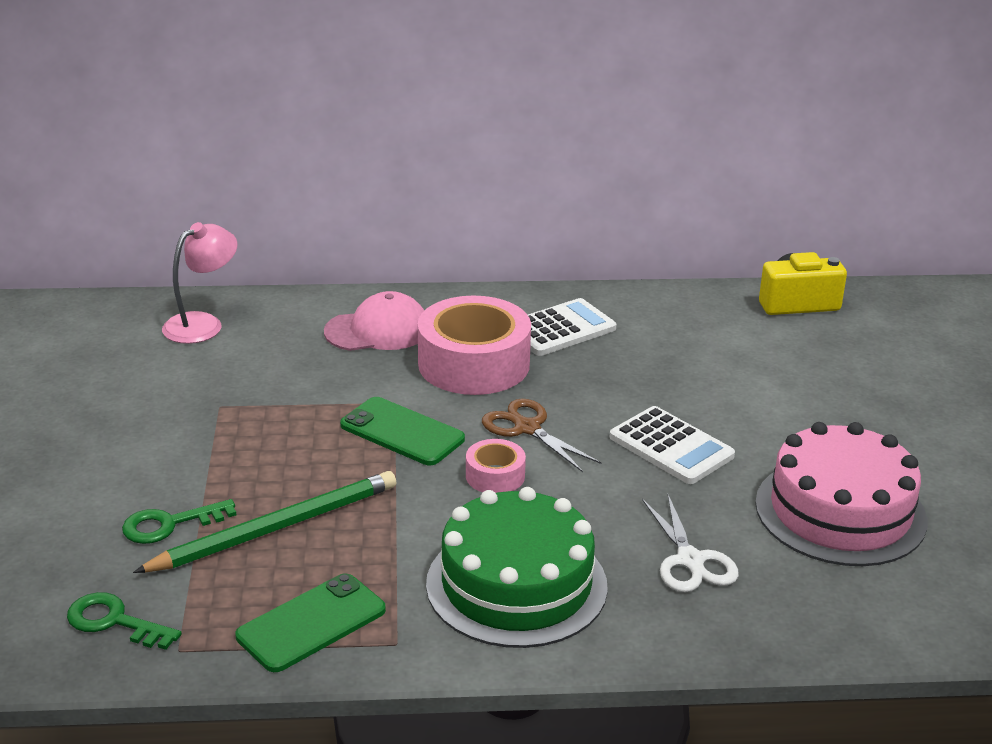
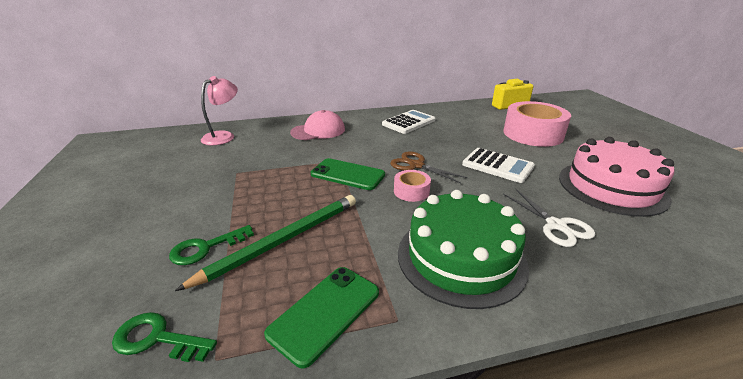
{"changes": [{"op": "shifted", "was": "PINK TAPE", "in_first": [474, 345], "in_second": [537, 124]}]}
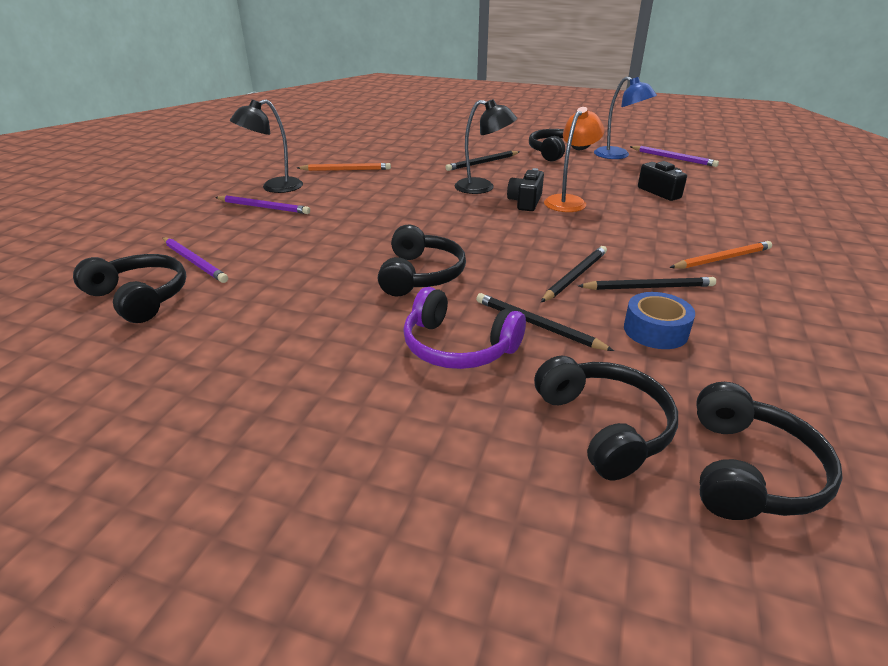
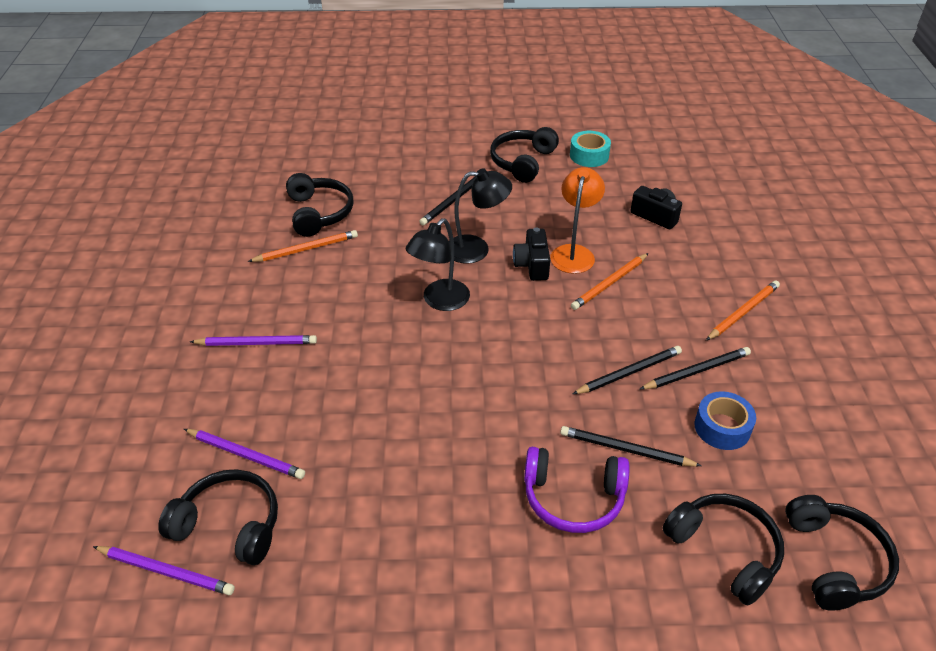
{"changes": [{"op": "shifted", "was": "PURPLE PENCIL", "in_first": [674, 156], "in_second": [164, 570]}, {"op": "shifted", "was": "BLACK HEADPHONES", "in_first": [422, 261], "in_second": [319, 205]}, {"op": "shifted", "was": "BLACK LAMP", "in_first": [266, 146], "in_second": [437, 264]}, {"op": "swapped", "was": "BLUE LAMP", "now": "TURQUOISE TAPE", "in_first": [625, 118], "in_second": [590, 149]}, {"op": "new", "now": "ORANGE PENCIL", "in_second": [609, 281]}, {"op": "rotated", "was": "BLACK PENCIL", "in_first": [574, 274], "in_second": [627, 370], "clockwise": 45}]}
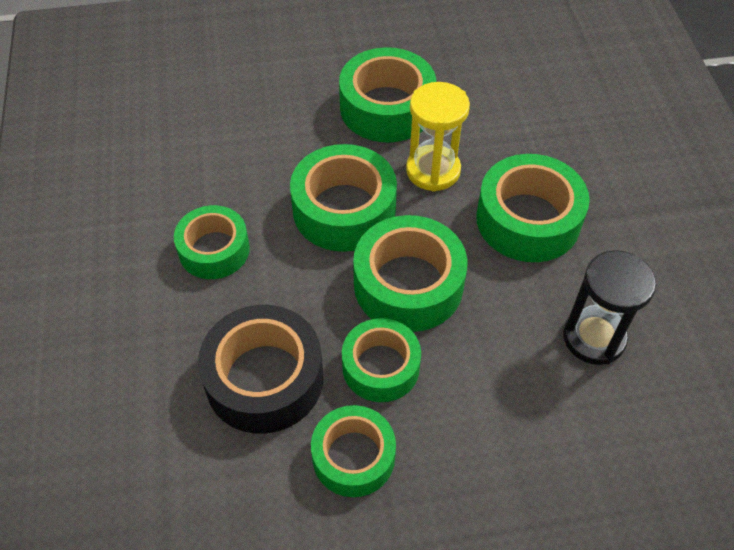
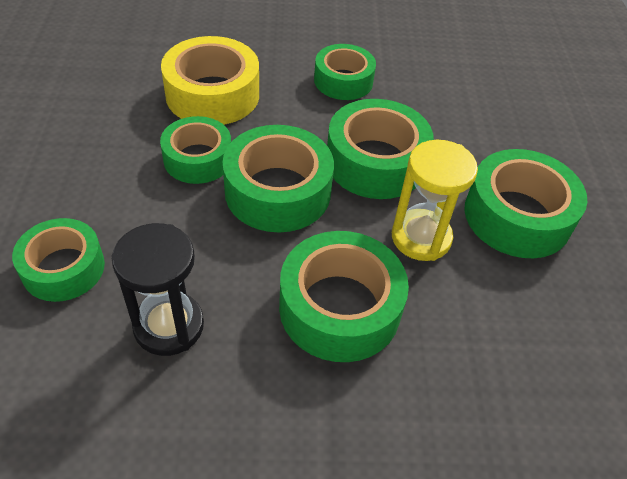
{"changes": [{"op": "shifted", "was": "GREEN TAPE", "in_first": [353, 451], "in_second": [58, 260]}, {"op": "repainted", "was": "BLACK TAPE", "now": "YELLOW TAPE", "in_first": [260, 369], "in_second": [210, 80]}]}
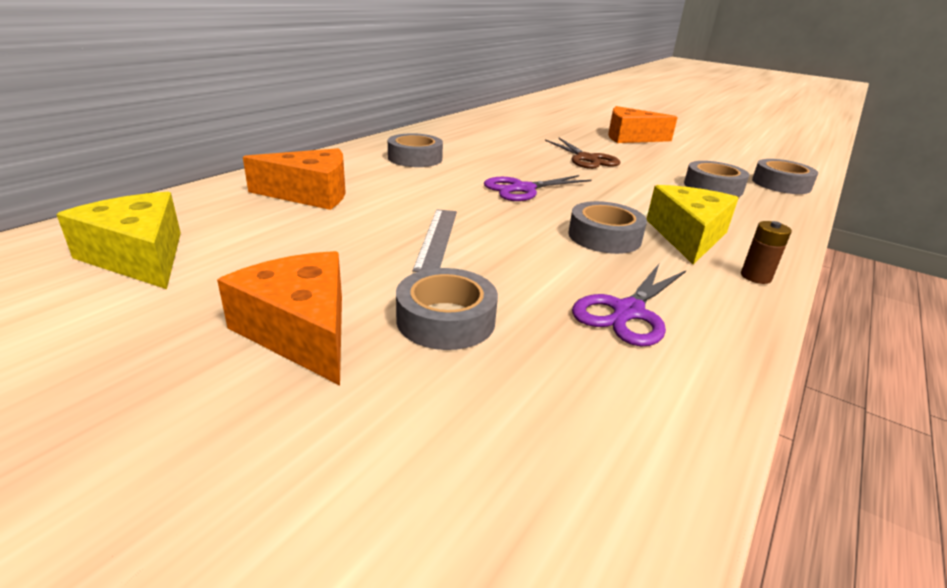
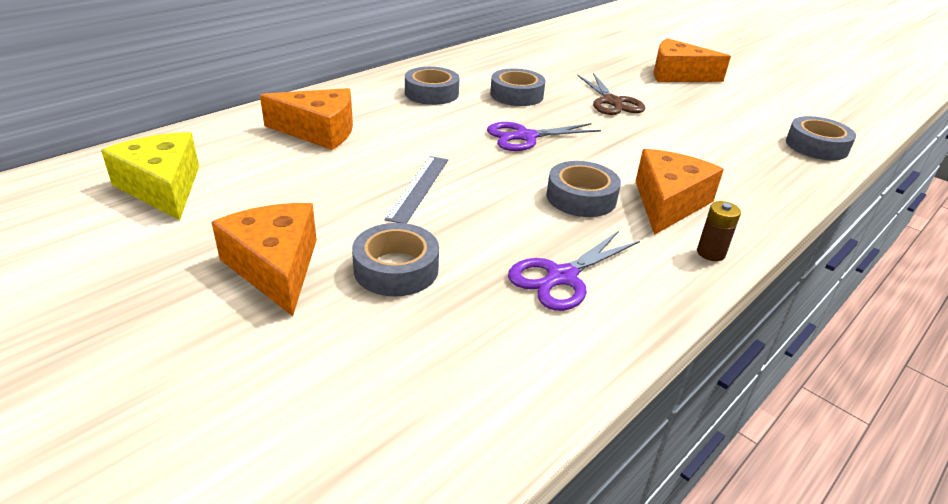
{"changes": [{"op": "shifted", "was": "GREY TAPE", "in_first": [716, 179], "in_second": [517, 87]}, {"op": "repainted", "was": "YELLOW CHEESE", "now": "ORANGE CHEESE", "in_first": [692, 224], "in_second": [680, 192]}]}
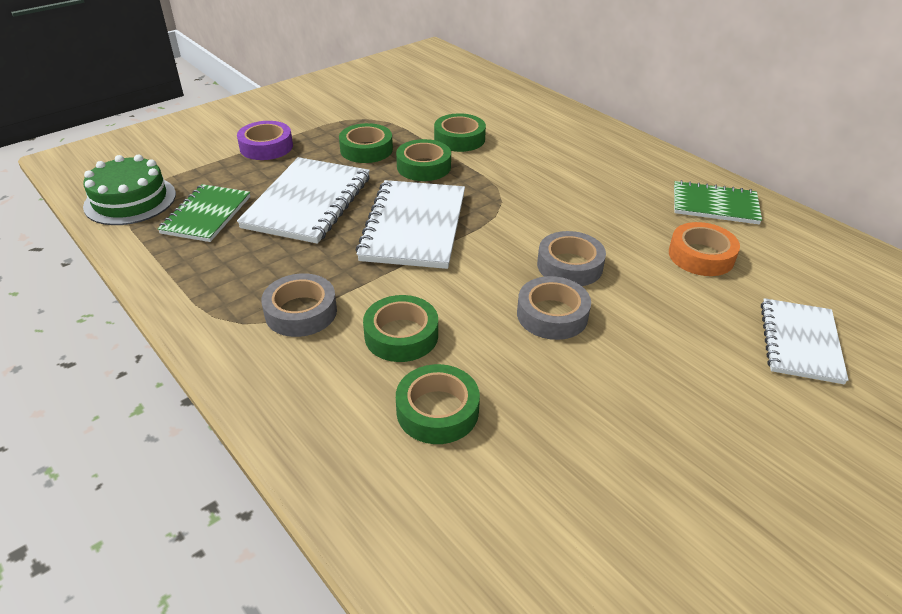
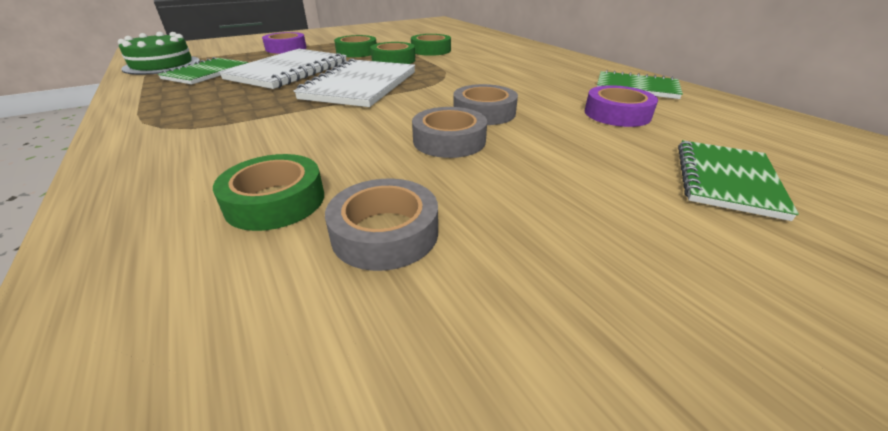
{"changes": [{"op": "shifted", "was": "GREY TAPE", "in_first": [299, 305], "in_second": [381, 225]}, {"op": "repainted", "was": "ORANGE TAPE", "now": "PURPLE TAPE", "in_first": [704, 249], "in_second": [621, 106]}, {"op": "repainted", "was": "WHITE NOTEBOOK", "now": "GREEN NOTEBOOK", "in_first": [804, 341], "in_second": [738, 180]}, {"op": "gone", "was": "GREEN TAPE", "in_first": [400, 328]}]}
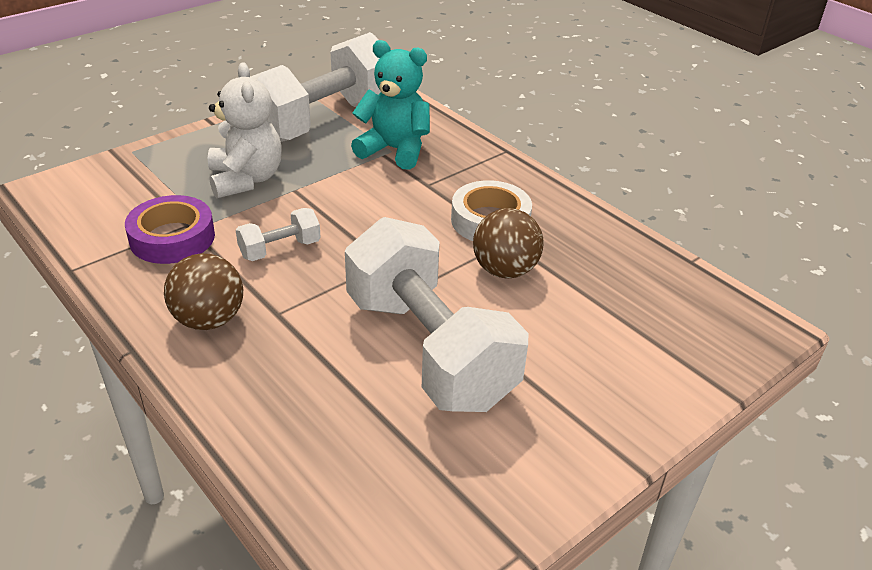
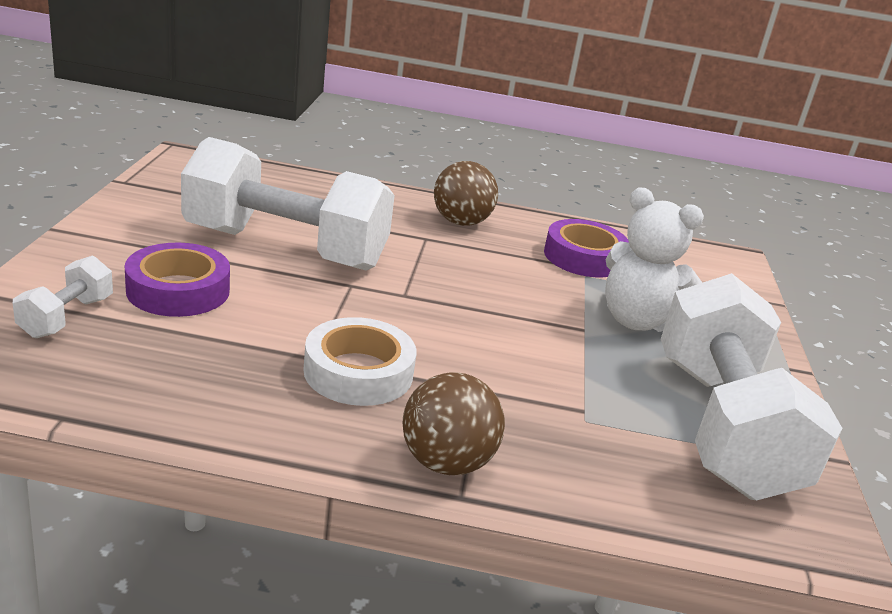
{"changes": [{"op": "shifted", "was": "WHITE DUMBBELL", "in_first": [278, 234], "in_second": [63, 297]}, {"op": "new", "now": "PURPLE TAPE", "in_second": [177, 280]}, {"op": "shifted", "was": "BROWN BALL", "in_first": [508, 243], "in_second": [454, 423]}, {"op": "gone", "was": "TURQUOISE TEDDY BEAR", "in_first": [390, 105]}]}
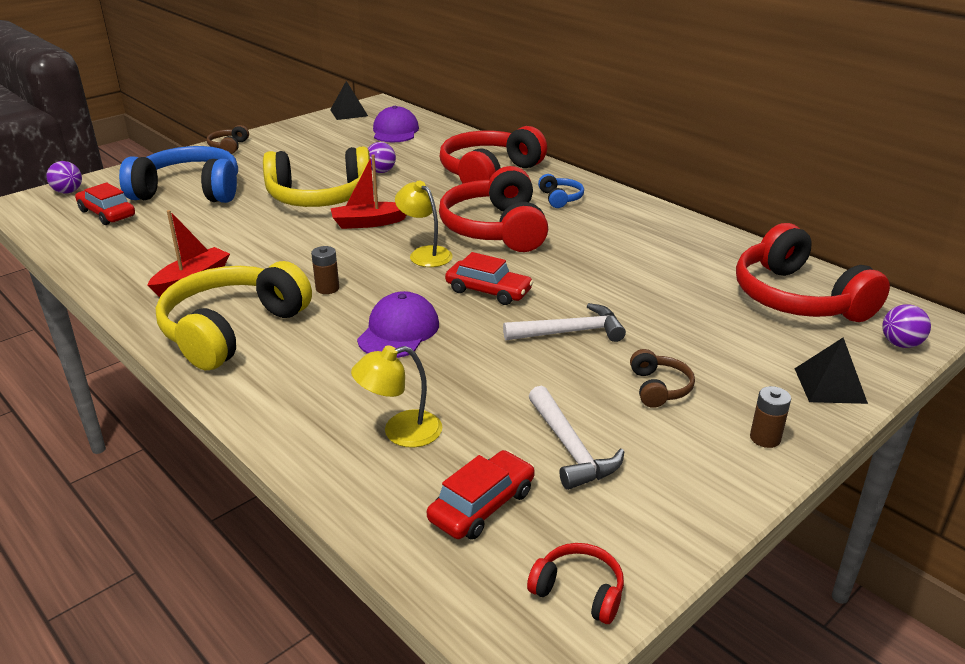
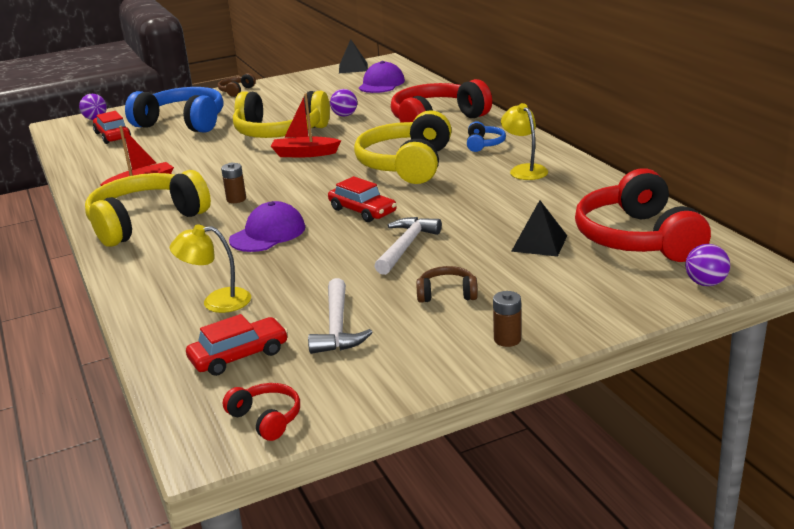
{"changes": [{"op": "repainted", "was": "RED HEADPHONES", "now": "YELLOW HEADPHONES", "in_first": [493, 209], "in_second": [403, 147]}, {"op": "rotated", "was": "WHITE HAMMER", "in_first": [564, 322], "in_second": [408, 246], "clockwise": -75}, {"op": "rotated", "was": "BROWN HEADPHONES", "in_first": [662, 378], "in_second": [447, 284], "clockwise": -105}, {"op": "shifted", "was": "YELLOW LAMP", "in_first": [424, 224], "in_second": [524, 141]}, {"op": "shifted", "was": "BLACK PYRAMID", "in_first": [831, 371], "in_second": [539, 228]}]}
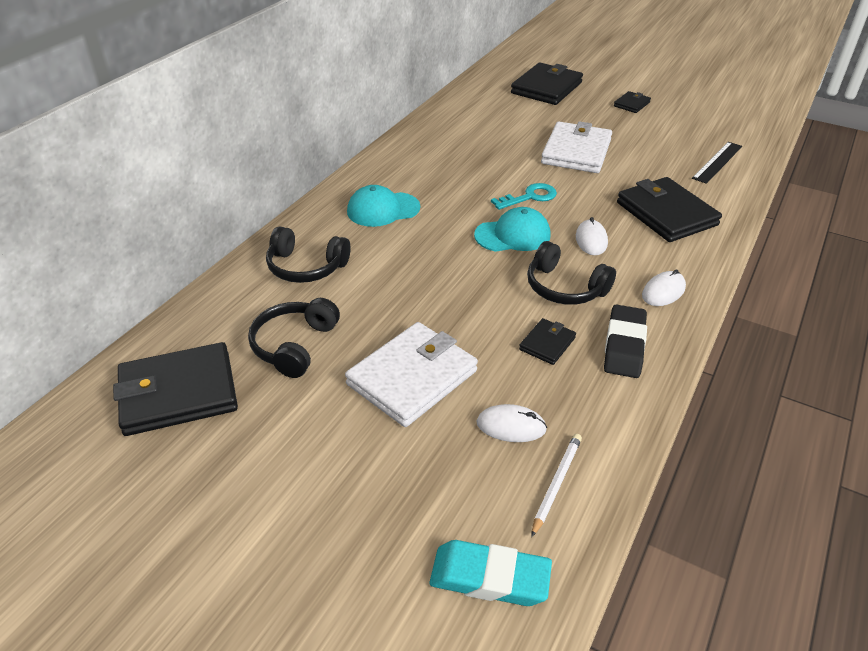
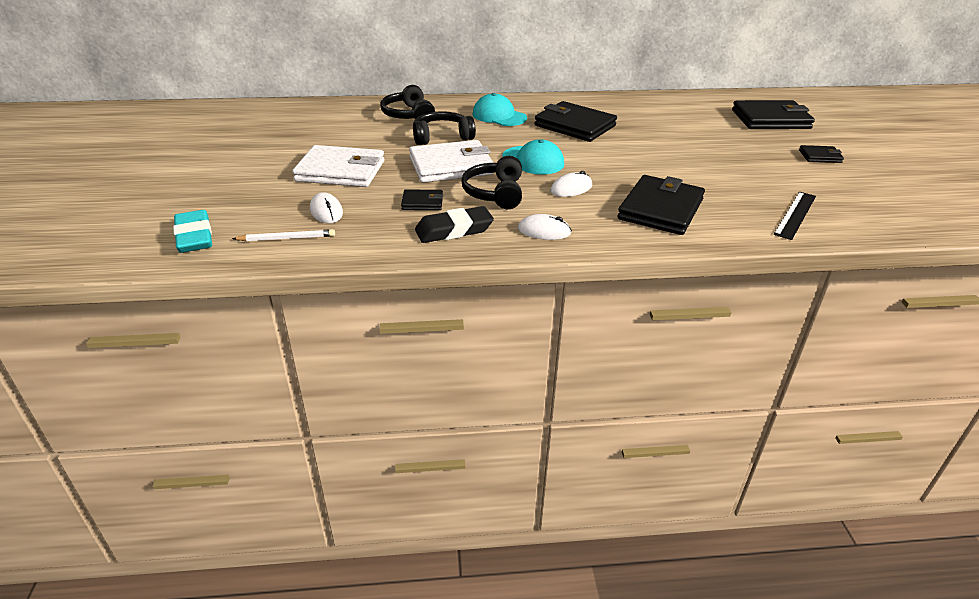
{"changes": [{"op": "shifted", "was": "WHITE WALLET", "in_first": [576, 147], "in_second": [451, 161]}, {"op": "shifted", "was": "BLACK HEADPHONES", "in_first": [294, 338], "in_second": [444, 128]}, {"op": "shifted", "was": "BLACK WALLET", "in_first": [175, 389], "in_second": [575, 121]}, {"op": "rotated", "was": "BLACK RULER", "in_first": [717, 163], "in_second": [795, 216], "clockwise": -60}, {"op": "gone", "was": "TURQUOISE KEY", "in_first": [524, 196]}]}
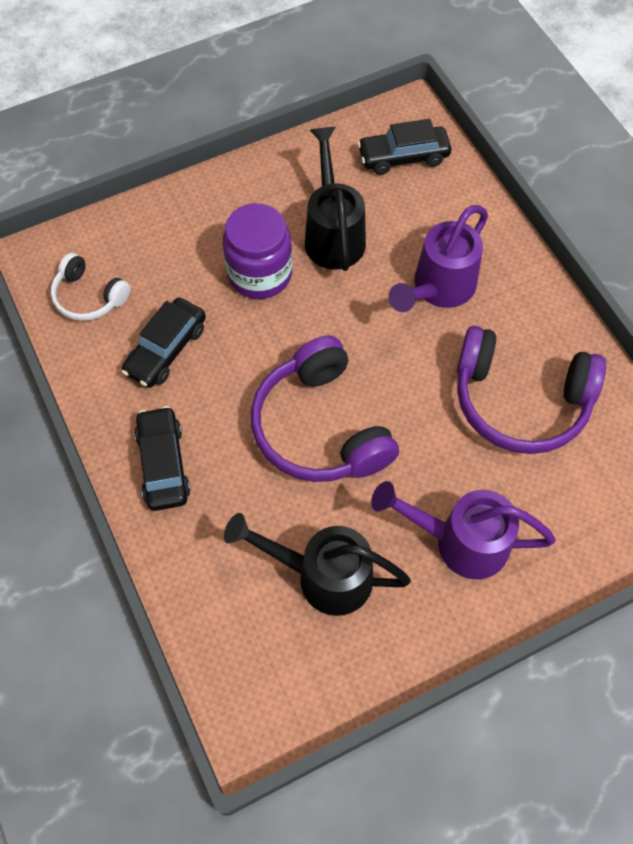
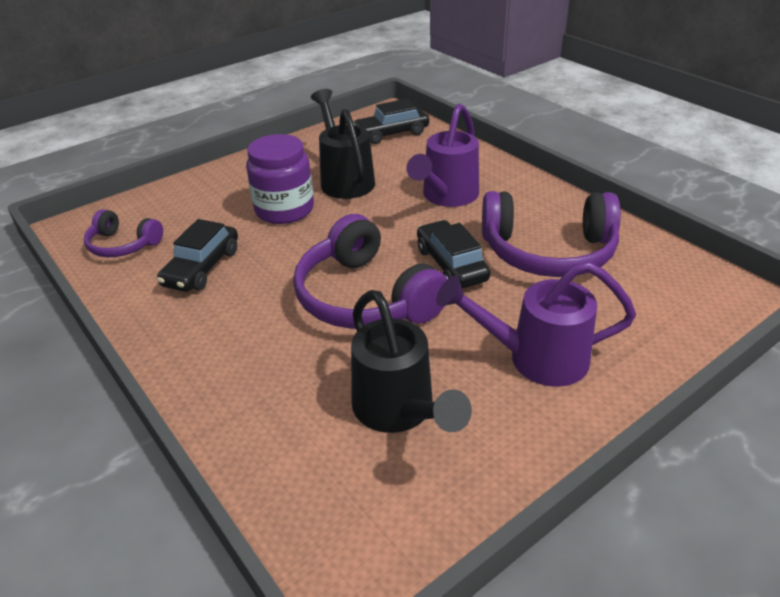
{"changes": [{"op": "repainted", "was": "WHITE HEADPHONES", "now": "PURPLE HEADPHONES", "in_first": [91, 287], "in_second": [123, 233]}, {"op": "rotated", "was": "BLACK WATERING CAN", "in_first": [317, 564], "in_second": [411, 361], "clockwise": -120}, {"op": "shifted", "was": "BLACK CAR", "in_first": [162, 458], "in_second": [454, 254]}]}
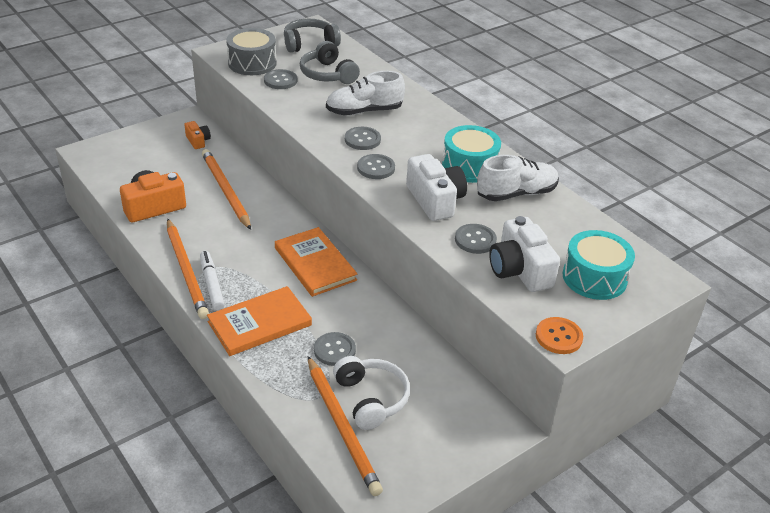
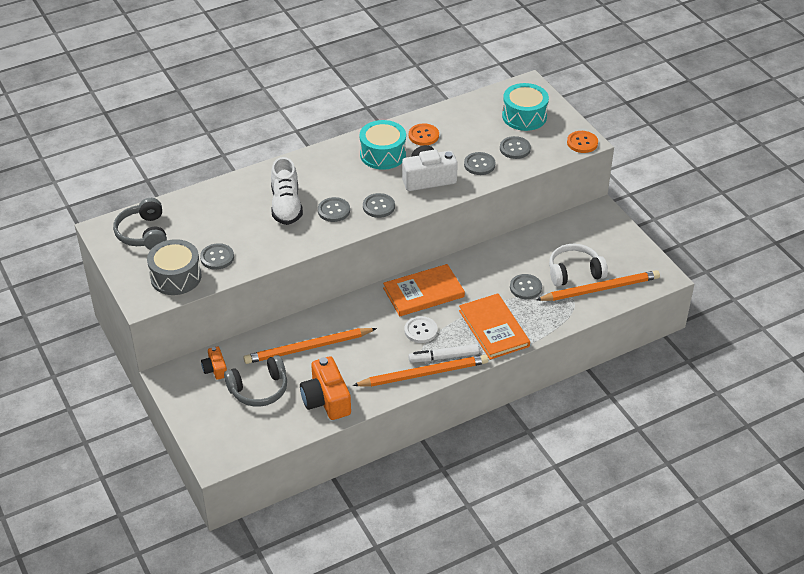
{"changes": [{"op": "rotated", "was": "ORANGE CAMERA", "in_first": [197, 135], "in_second": [214, 363], "clockwise": -90}, {"op": "shifted", "was": "GREY HEADPHONES", "in_first": [330, 62], "in_second": [255, 381]}, {"op": "new", "now": "WHITE BUTTON", "in_second": [421, 329]}, {"op": "swapped", "was": "WHITE SHOE", "now": "ORANGE BUTTON", "in_first": [518, 178], "in_second": [424, 134]}, {"op": "swapped", "was": "WHITE CAMERA", "now": "GREY BUTTON", "in_first": [524, 254], "in_second": [515, 147]}]}
